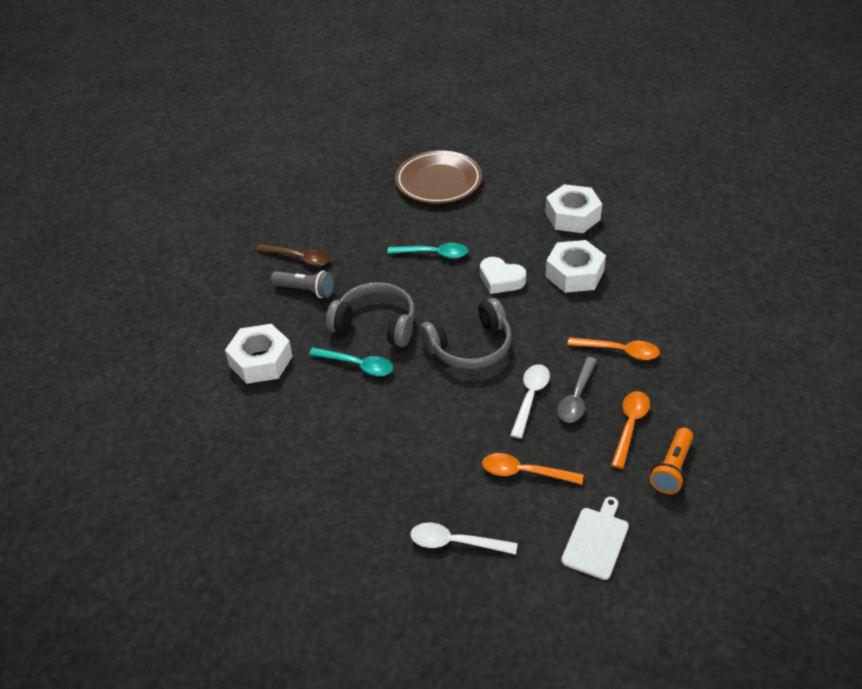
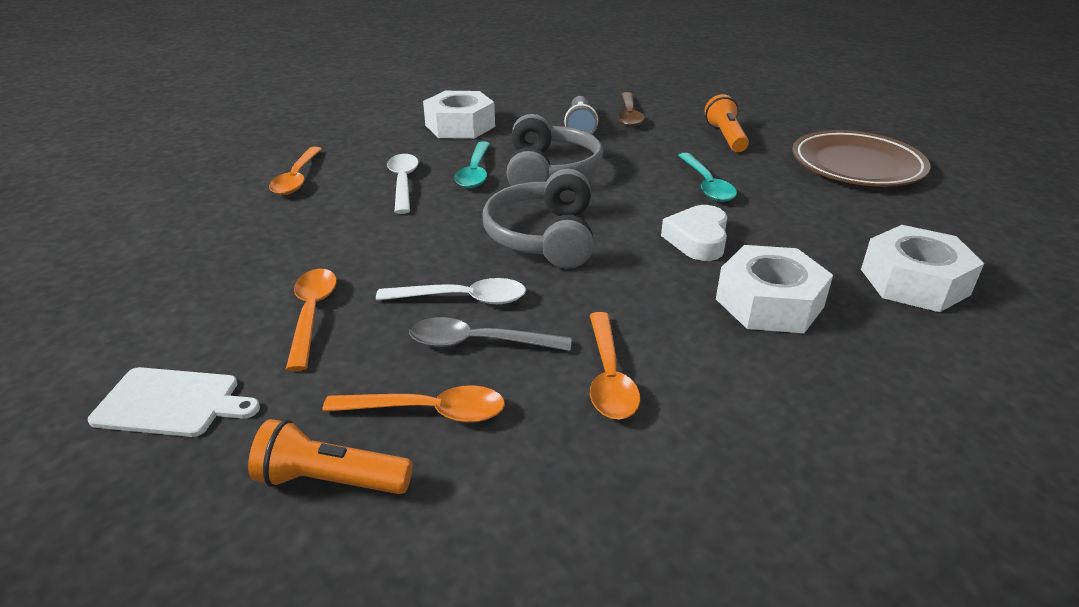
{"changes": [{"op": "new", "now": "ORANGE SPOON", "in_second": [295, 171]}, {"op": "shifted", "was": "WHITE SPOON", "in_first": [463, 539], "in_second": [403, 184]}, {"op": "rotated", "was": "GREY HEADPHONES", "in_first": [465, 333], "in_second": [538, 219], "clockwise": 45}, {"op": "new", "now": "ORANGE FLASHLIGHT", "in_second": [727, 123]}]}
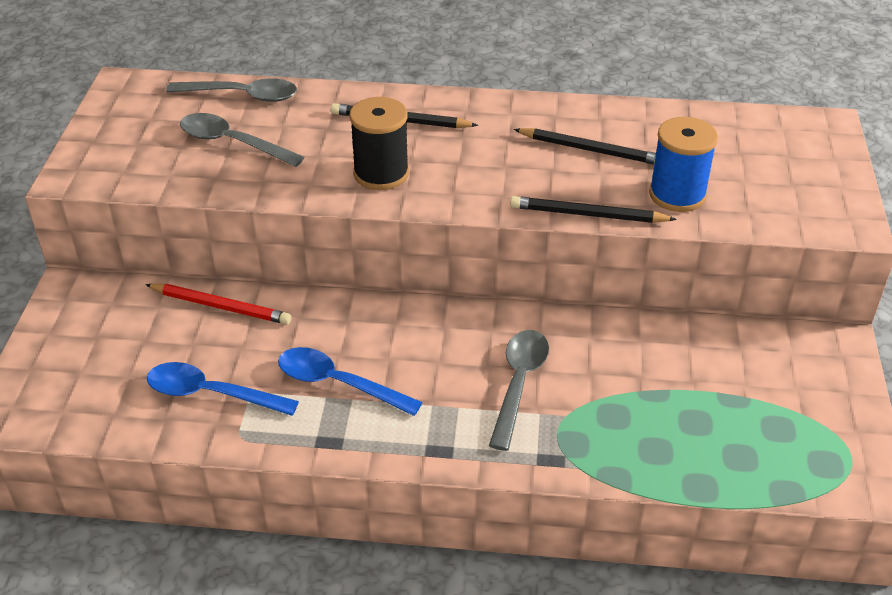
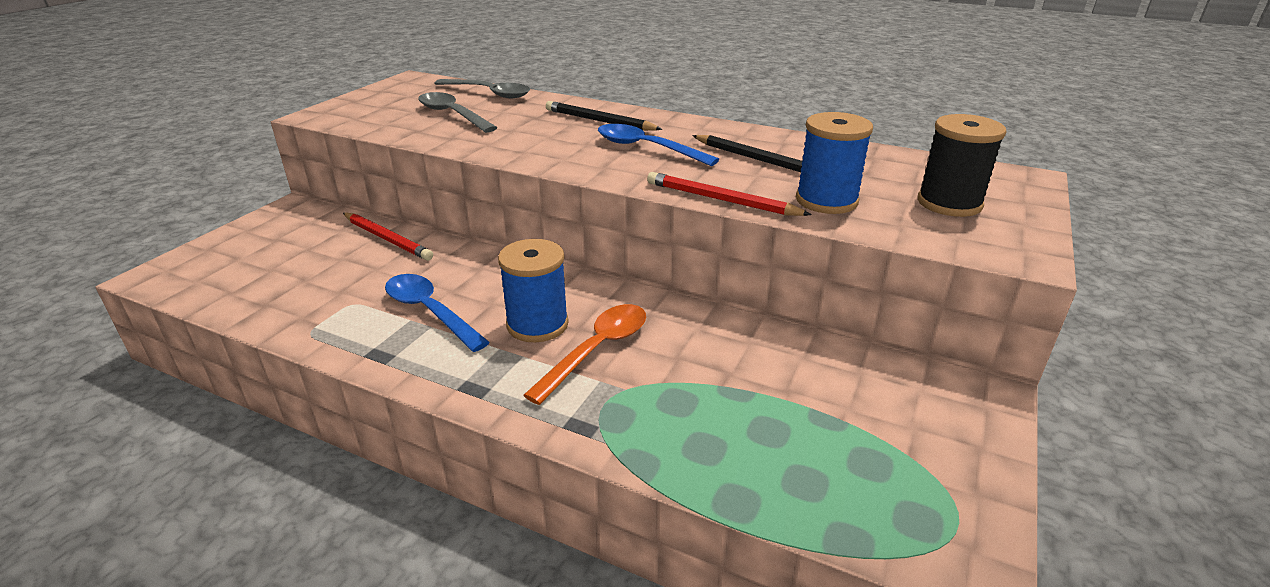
{"changes": [{"op": "new", "now": "BLUE SPOOL", "in_second": [533, 290]}, {"op": "repainted", "was": "GREY SPOON", "now": "ORANGE SPOON", "in_first": [519, 390], "in_second": [584, 354]}, {"op": "shifted", "was": "BLUE SPOON", "in_first": [223, 389], "in_second": [658, 145]}, {"op": "repainted", "was": "BLACK PENCIL", "now": "RED PENCIL", "in_first": [593, 209], "in_second": [729, 194]}, {"op": "shifted", "was": "BLACK SPOOL", "in_first": [379, 143], "in_second": [962, 165]}]}
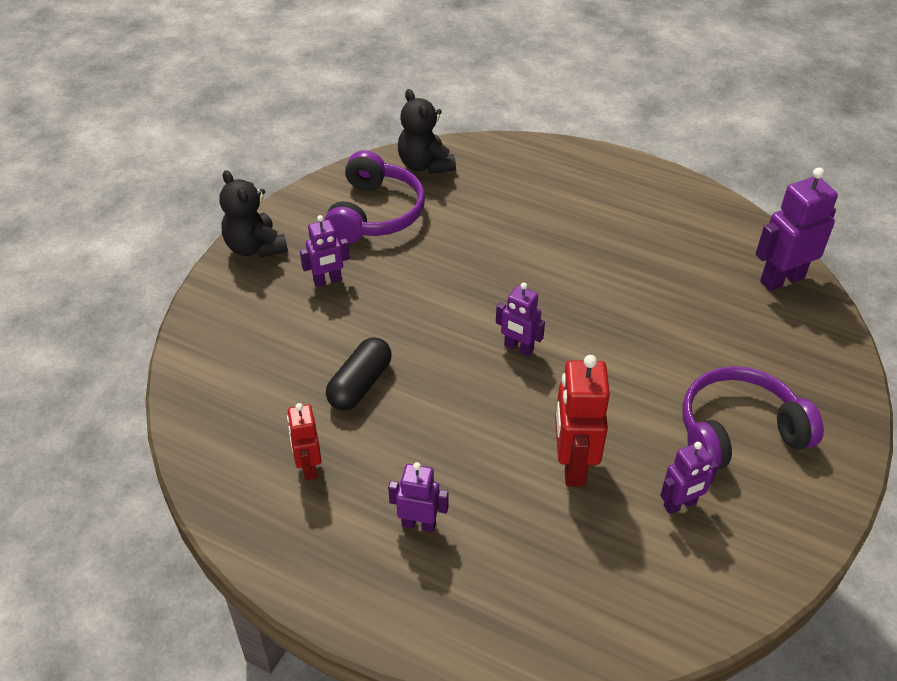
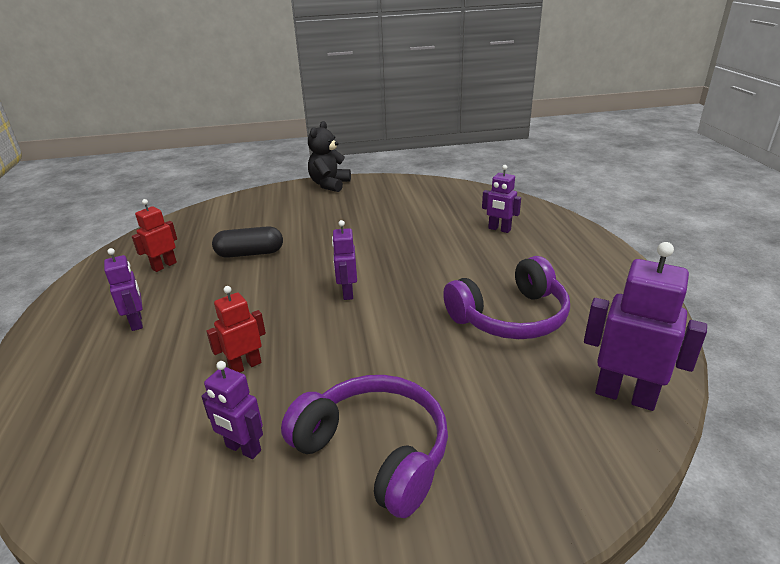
{"changes": [{"op": "scaled", "was": "RED ROBOT", "in_first": [582, 420], "in_second": [236, 329], "ratio": 0.61}, {"op": "shifted", "was": "PURPLE HEADPHONES", "in_first": [374, 196], "in_second": [506, 297]}, {"op": "shifted", "was": "PURPLE ROBOT", "in_first": [325, 251], "in_second": [501, 199]}, {"op": "gone", "was": "BLACK TEDDY BEAR", "in_first": [427, 131]}]}
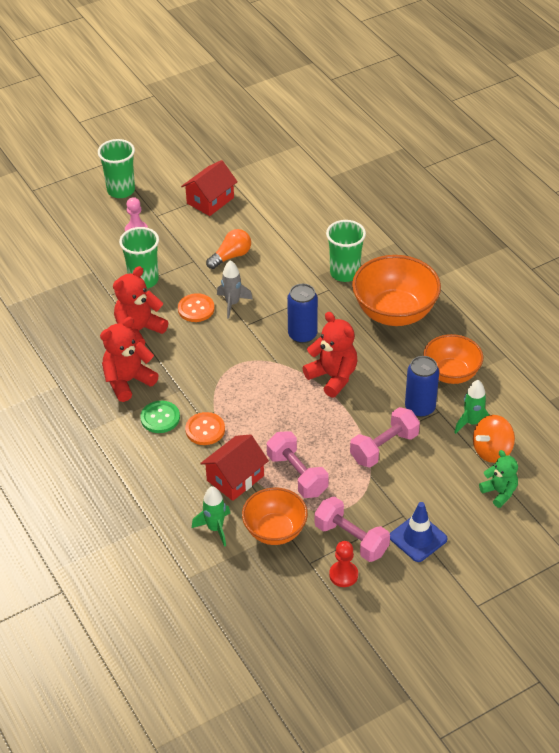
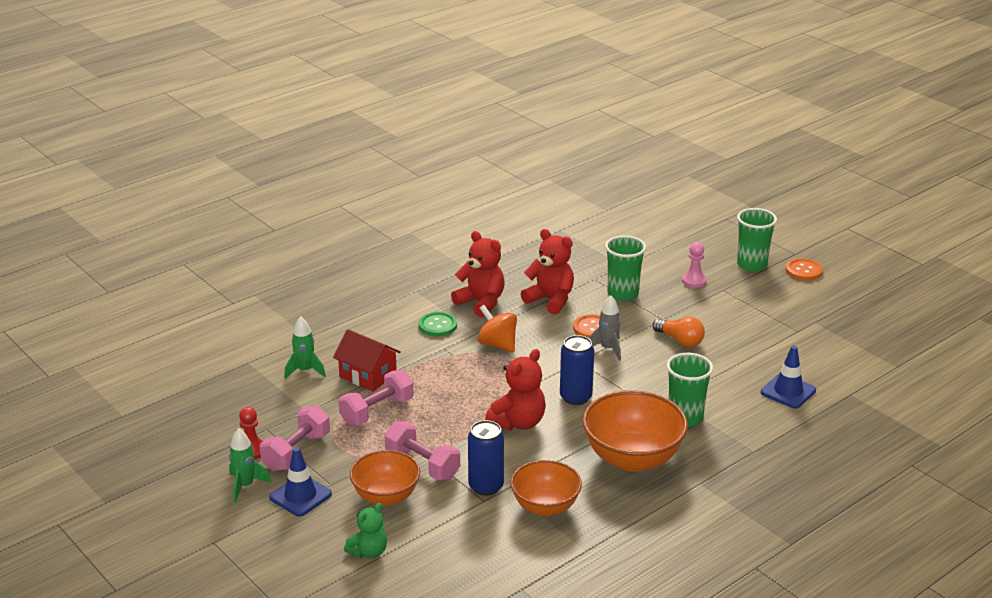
{"changes": [{"op": "shifted", "was": "GREEN ROCKET", "in_first": [471, 407], "in_second": [250, 465]}, {"op": "shifted", "was": "ORANGE BOWL", "in_first": [275, 516], "in_second": [384, 478]}, {"op": "shifted", "was": "ORANGE SPINNING TOP", "in_first": [494, 439], "in_second": [497, 328]}, {"op": "new", "now": "BLUE TRAFFIC CONE", "in_second": [788, 377]}, {"op": "shifted", "was": "ORANGE BUTTON", "in_first": [205, 428], "in_second": [804, 269]}, {"op": "gone", "was": "RED HOUSE", "in_first": [209, 188]}]}
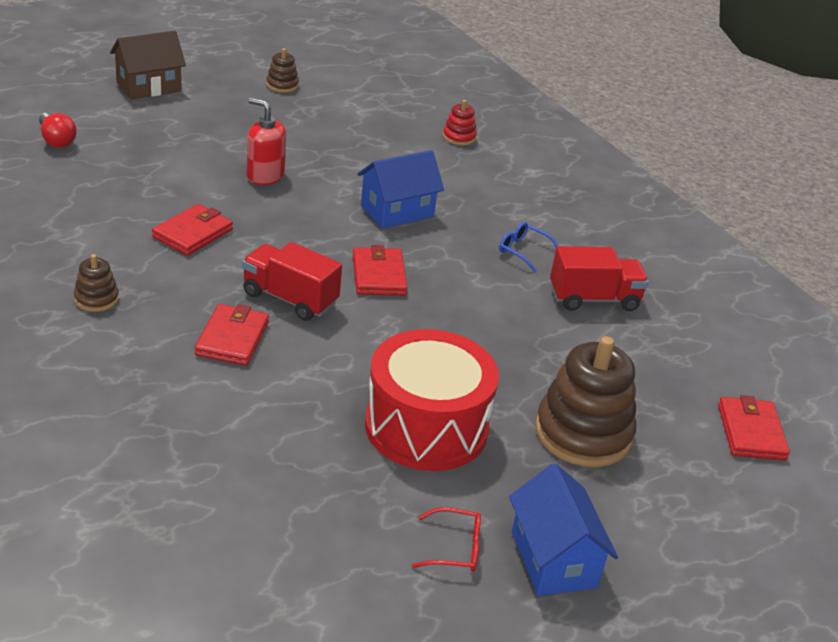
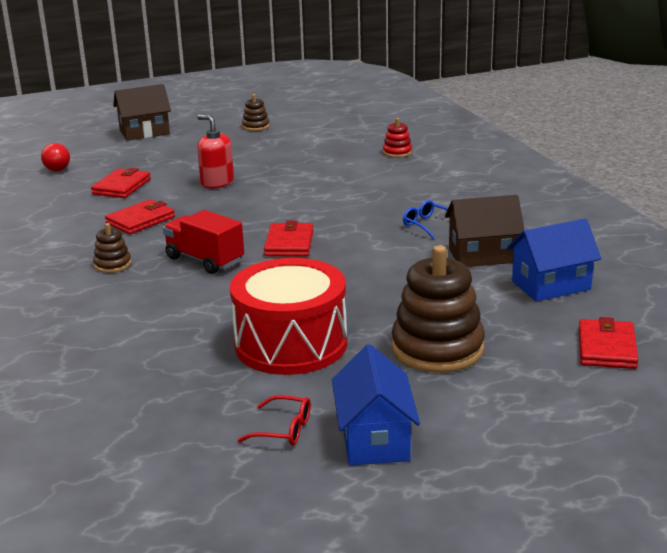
{"changes": [{"op": "shifted", "was": "RED WALLET", "in_first": [232, 335], "in_second": [121, 183]}, {"op": "shifted", "was": "BROWN STACKING TOY", "in_first": [96, 283], "in_second": [112, 248]}, {"op": "swapped", "was": "RED TRUCK", "now": "BROWN HOUSE", "in_first": [599, 278], "in_second": [484, 231]}, {"op": "shifted", "was": "BLUE HOUSE", "in_first": [400, 189], "in_second": [554, 260]}]}
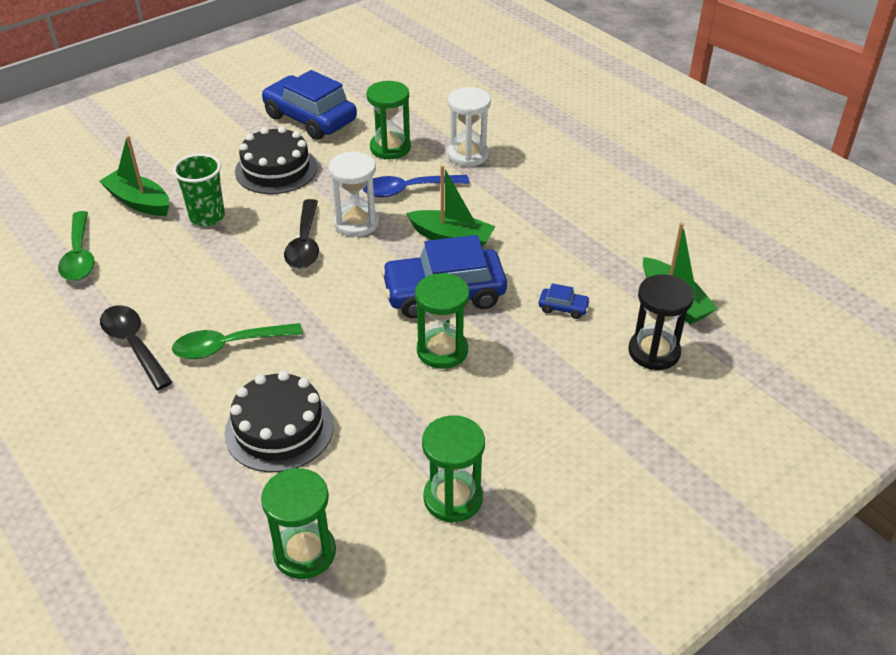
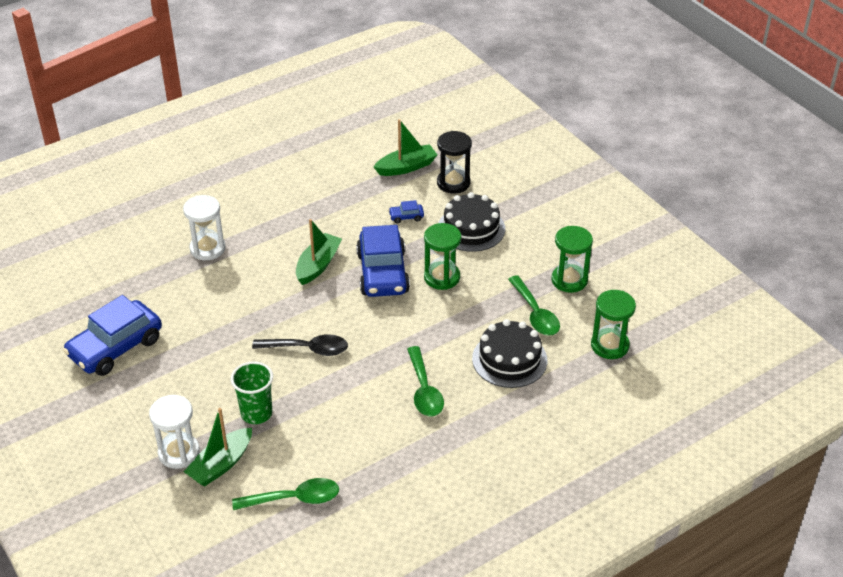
{"changes": [{"op": "shifted", "was": "WHITE HOURGLASS", "in_first": [353, 194], "in_second": [174, 432]}, {"op": "rotated", "was": "BLUE CAR", "in_first": [564, 301], "in_second": [406, 212], "clockwise": -120}, {"op": "shifted", "was": "BLACK CAKE", "in_first": [276, 160], "in_second": [471, 222]}, {"op": "new", "now": "GREEN SPOON", "in_second": [534, 305]}, {"op": "gone", "was": "BLACK SPOON", "in_first": [136, 347]}, {"op": "gone", "was": "BLUE SPOON", "in_first": [416, 186]}, {"op": "gone", "was": "GREEN HOURGLASS", "in_first": [388, 120]}]}
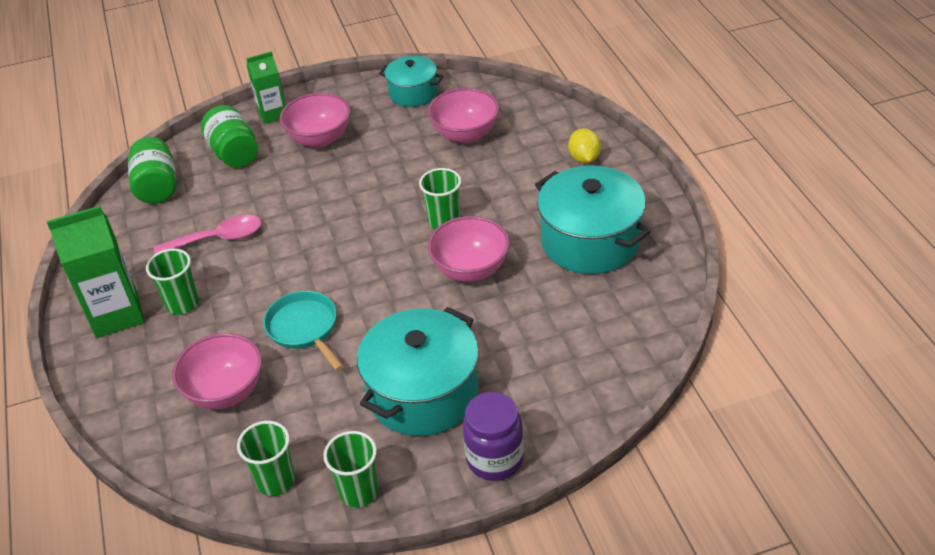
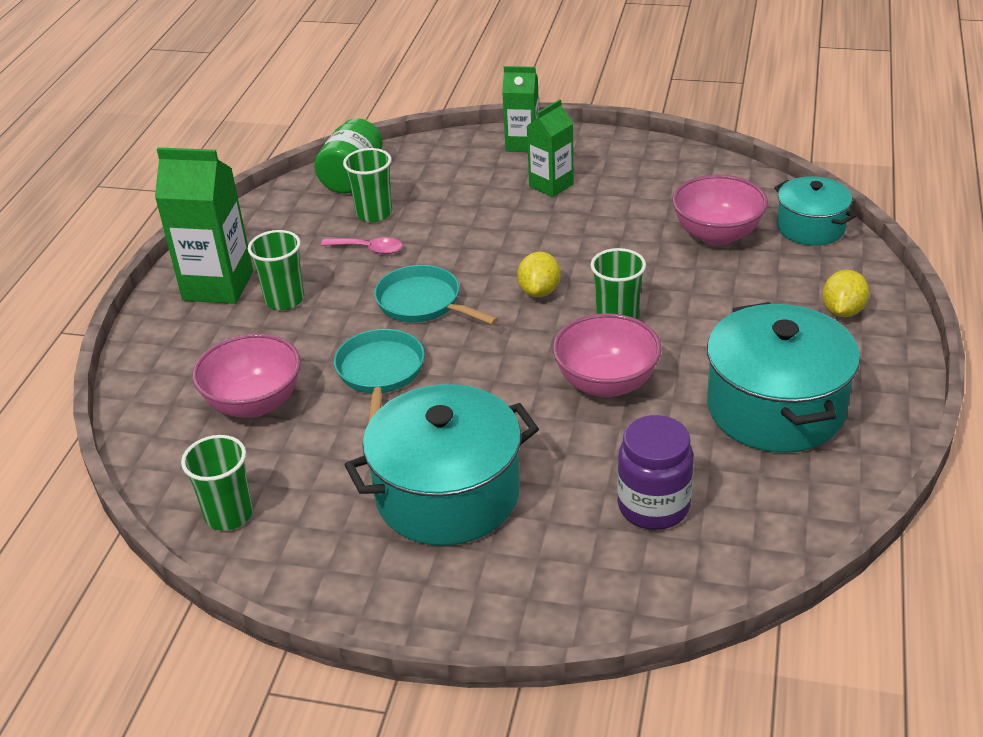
{"changes": [{"op": "scaled", "was": "PINK SPOON", "in_first": [207, 234], "in_second": [362, 245], "ratio": 0.66}, {"op": "shifted", "was": "GREEN CUP", "in_first": [351, 469], "in_second": [367, 185]}, {"op": "new", "now": "TURQUOISE PAN", "in_second": [436, 295]}, {"op": "new", "now": "YELLOW LEMON", "in_second": [538, 274]}, {"op": "swapped", "was": "PINK BOWL", "now": "GREEN CARTON", "in_first": [315, 120], "in_second": [550, 148]}, {"op": "shifted", "was": "PURPLE JAR", "in_first": [493, 436], "in_second": [655, 472]}, {"op": "shifted", "was": "TURQUOISE POT", "in_first": [411, 81], "in_second": [815, 211]}, {"op": "gone", "was": "GREEN JAR", "in_first": [229, 136]}]}
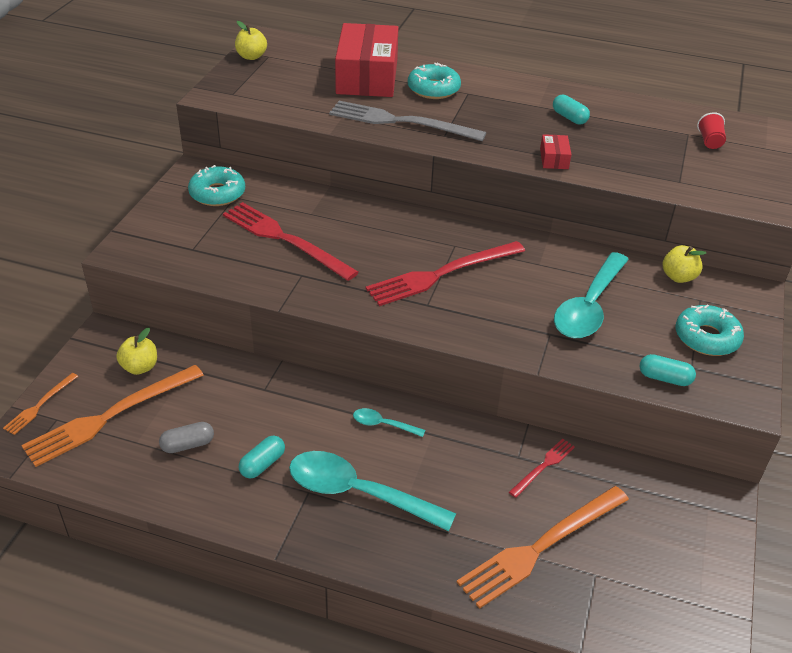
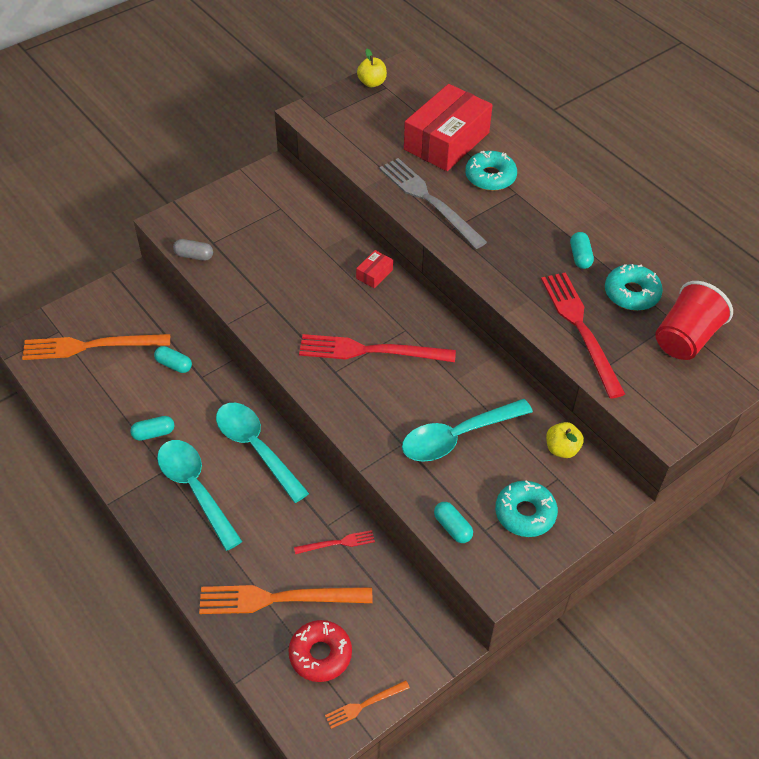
{"changes": [{"op": "new", "now": "TURQUOISE CAPSULE", "in_second": [173, 359]}, {"op": "shifted", "was": "GREY CAPSULE", "in_first": [186, 437], "in_second": [193, 250]}, {"op": "scaled", "was": "TURQUOISE SPOON", "in_first": [389, 422], "in_second": [262, 453], "ratio": 2.19}, {"op": "new", "now": "RED DONUT", "in_second": [320, 651]}, {"op": "shifted", "was": "ORANGE FORK", "in_first": [40, 404], "in_second": [367, 704]}, {"op": "shifted", "was": "RED BOX", "in_first": [555, 151], "in_second": [374, 269]}, {"op": "shifted", "was": "RED FORK", "in_first": [291, 241], "in_second": [583, 335]}, {"op": "shifted", "was": "TURQUOISE DONUT", "in_first": [216, 185], "in_second": [634, 287]}, {"op": "scaled", "was": "RED CUP", "in_first": [711, 130], "in_second": [694, 320], "ratio": 2.09}, {"op": "gone", "was": "YELLOW APPLE", "in_first": [136, 351]}]}
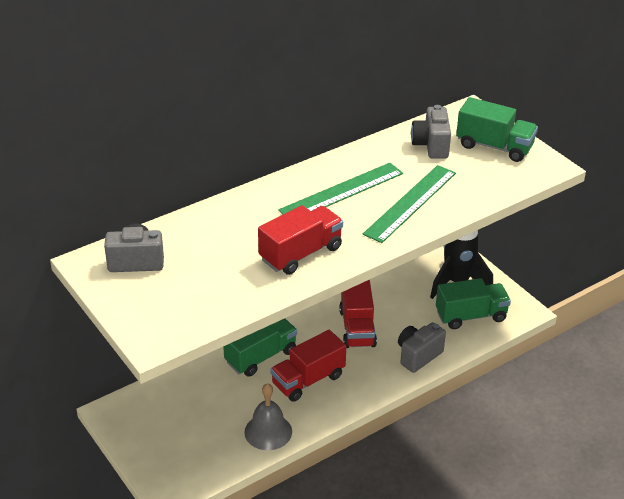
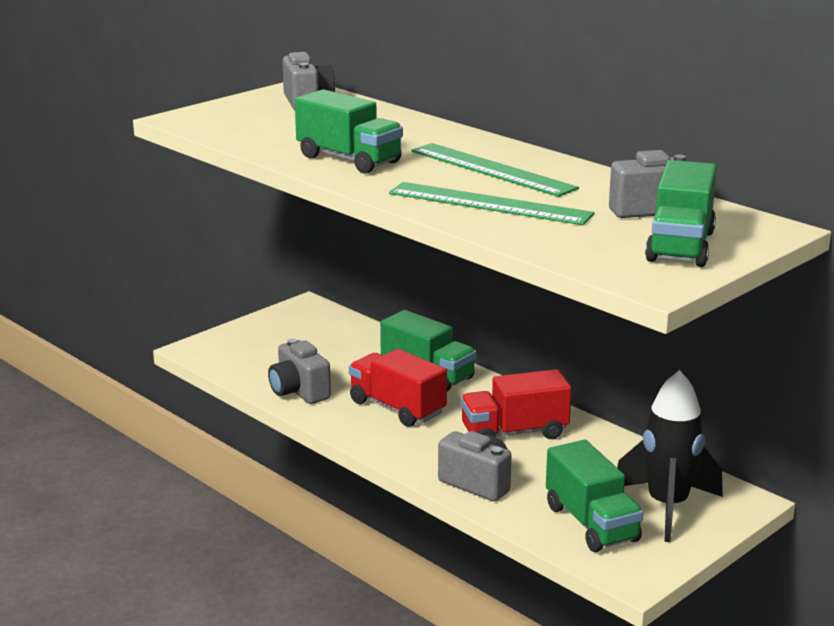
{"changes": [{"op": "swapped", "was": "GREY BELL", "now": "GREY CAMERA", "in_first": [268, 416], "in_second": [299, 371]}, {"op": "repainted", "was": "RED TRUCK", "now": "GREEN TRUCK", "in_first": [300, 240], "in_second": [349, 131]}]}
